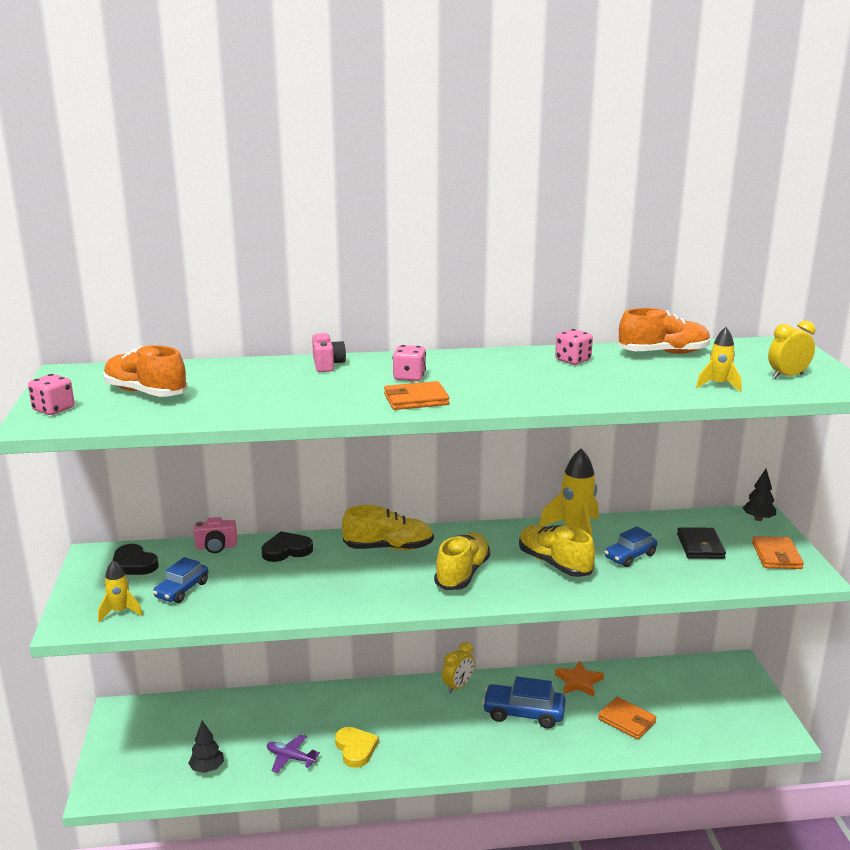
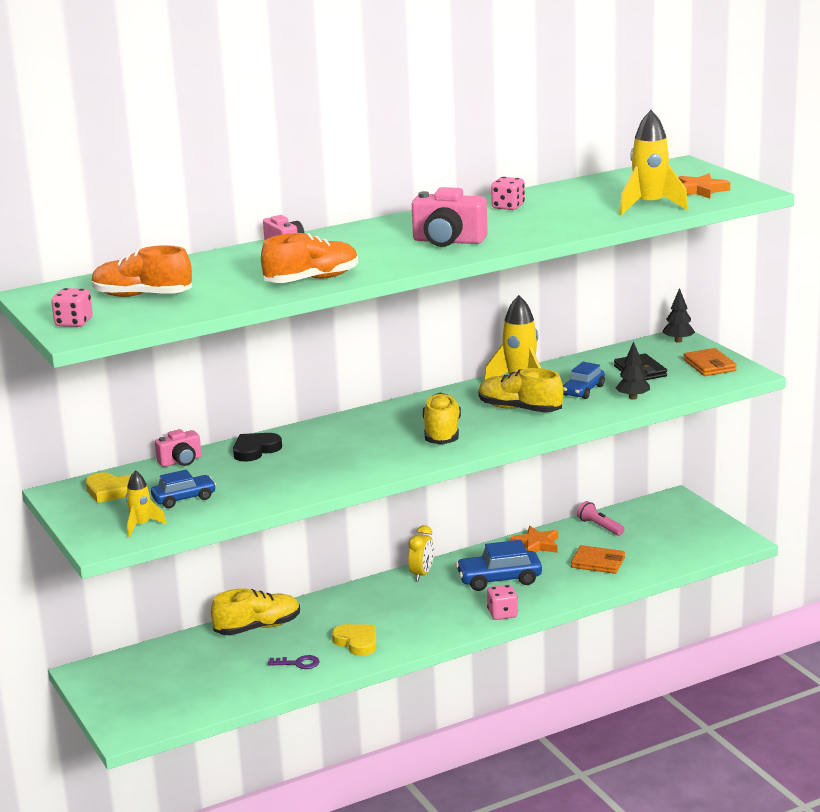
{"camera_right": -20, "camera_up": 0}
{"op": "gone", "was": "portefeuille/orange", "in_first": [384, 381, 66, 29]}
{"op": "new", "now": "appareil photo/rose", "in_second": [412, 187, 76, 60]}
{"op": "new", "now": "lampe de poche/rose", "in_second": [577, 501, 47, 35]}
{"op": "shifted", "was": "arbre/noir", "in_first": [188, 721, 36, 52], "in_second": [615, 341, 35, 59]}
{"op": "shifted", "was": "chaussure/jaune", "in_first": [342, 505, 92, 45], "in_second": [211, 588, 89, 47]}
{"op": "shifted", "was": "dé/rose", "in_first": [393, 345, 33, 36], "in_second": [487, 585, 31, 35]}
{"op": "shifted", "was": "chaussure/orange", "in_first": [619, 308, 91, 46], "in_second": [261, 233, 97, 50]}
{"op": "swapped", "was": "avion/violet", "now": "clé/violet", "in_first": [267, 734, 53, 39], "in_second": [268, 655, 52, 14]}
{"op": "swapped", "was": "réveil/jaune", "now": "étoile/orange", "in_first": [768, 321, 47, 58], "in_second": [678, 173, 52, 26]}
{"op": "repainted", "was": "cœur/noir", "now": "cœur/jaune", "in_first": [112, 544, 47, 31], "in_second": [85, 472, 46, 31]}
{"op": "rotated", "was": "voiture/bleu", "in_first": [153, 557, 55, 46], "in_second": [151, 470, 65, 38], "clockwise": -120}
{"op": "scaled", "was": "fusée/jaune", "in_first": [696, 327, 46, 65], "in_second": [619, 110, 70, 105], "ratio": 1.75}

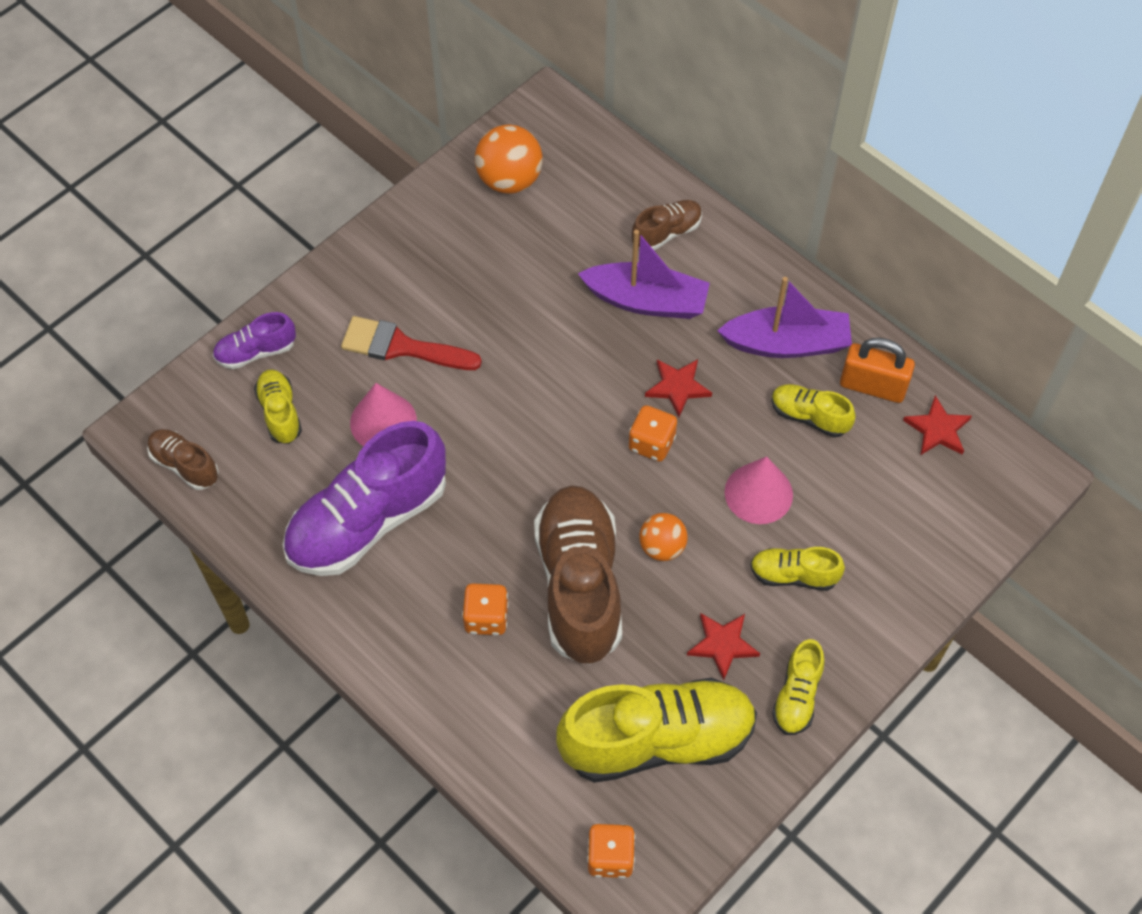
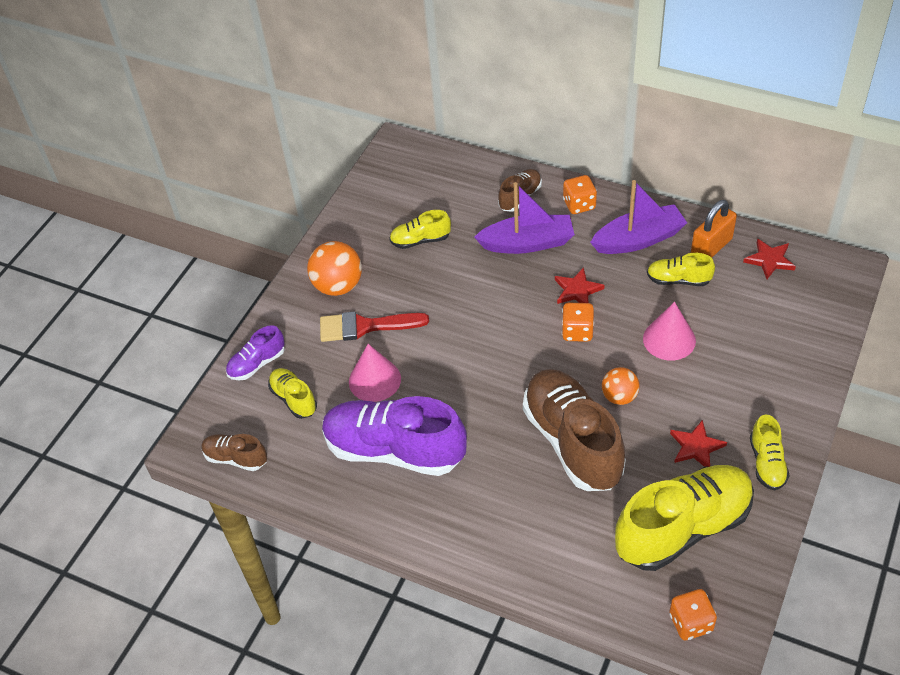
{"camera_right": -15, "camera_up": -10}
{"op": "shifted", "was": "dé/orange", "in_first": [462, 583, 47, 52], "in_second": [563, 175, 34, 39]}
{"op": "shifted", "was": "balle/orange", "in_first": [475, 124, 68, 70], "in_second": [307, 241, 55, 55]}
{"op": "shifted", "was": "chaussure/jaune", "in_first": [750, 547, 95, 44], "in_second": [389, 210, 62, 39]}
{"op": "rotated", "was": "chaussure/violet", "in_first": [283, 421, 163, 155], "in_second": [322, 396, 145, 80], "clockwise": 75}
{"op": "rotated", "was": "cadenas/orange", "in_first": [840, 338, 75, 65], "in_second": [691, 200, 46, 58], "clockwise": -45}

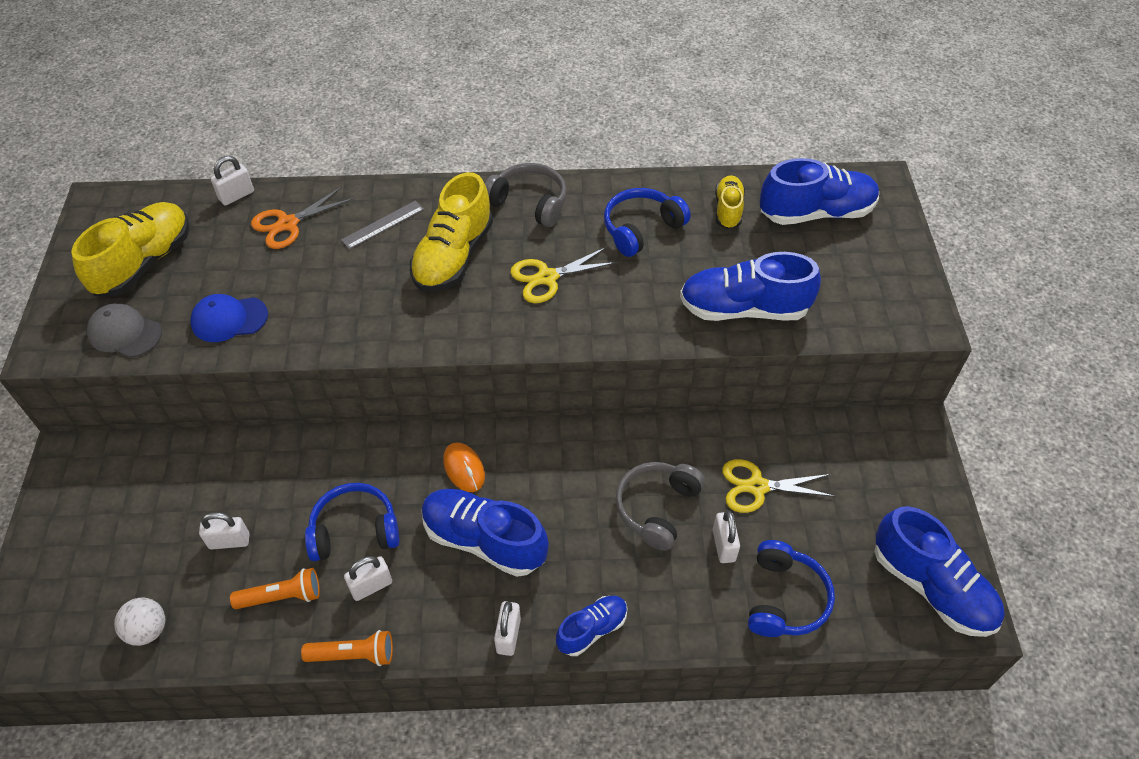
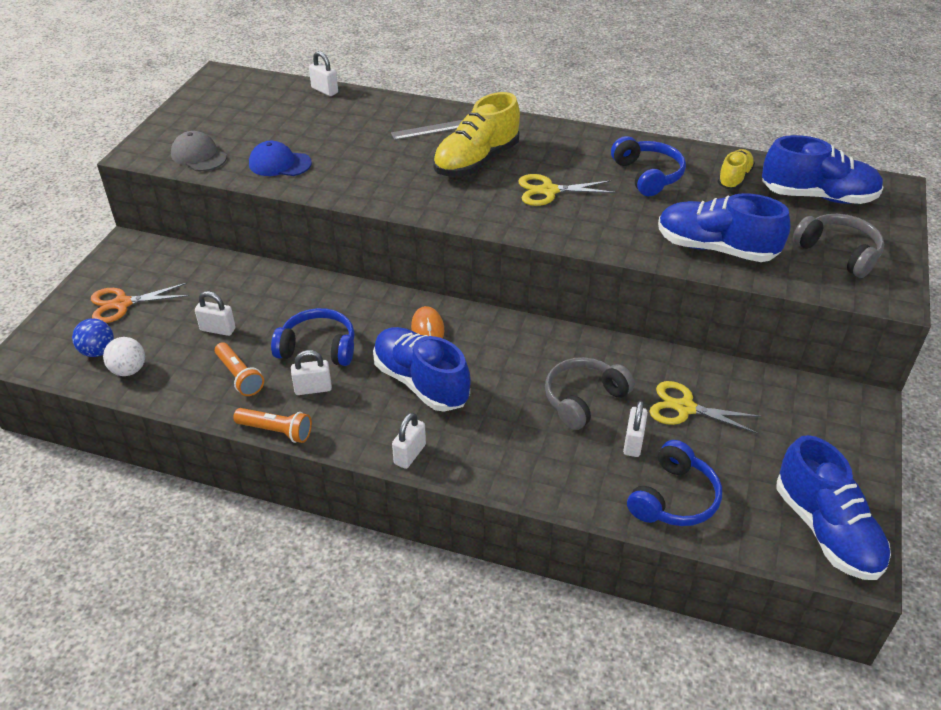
{"camera_right": 20, "camera_up": -10}
{"op": "gone", "was": "chaussure/jaune", "in_first": [71, 202, 118, 94]}
{"op": "gone", "was": "chaussure/bleu", "in_first": [556, 596, 72, 60]}
{"op": "new", "now": "balle/bleu", "in_second": [72, 318, 42, 39]}
{"op": "shifted", "was": "ciseaux/orange", "in_first": [251, 187, 103, 62], "in_second": [91, 283, 98, 40]}
{"op": "shifted", "was": "casque audio/gris", "in_first": [485, 163, 82, 64], "in_second": [793, 214, 91, 64]}
{"op": "rotated", "was": "cadenas/blanc", "in_first": [211, 156, 43, 50], "in_second": [309, 51, 29, 45], "clockwise": 60}
{"op": "rotated", "was": "lampe de poche/orange", "in_first": [230, 568, 90, 41], "in_second": [215, 342, 49, 54], "clockwise": 45}
{"op": "rotated", "was": "casque audio/bleu", "in_first": [604, 188, 87, 69], "in_second": [611, 136, 75, 60], "clockwise": 90}

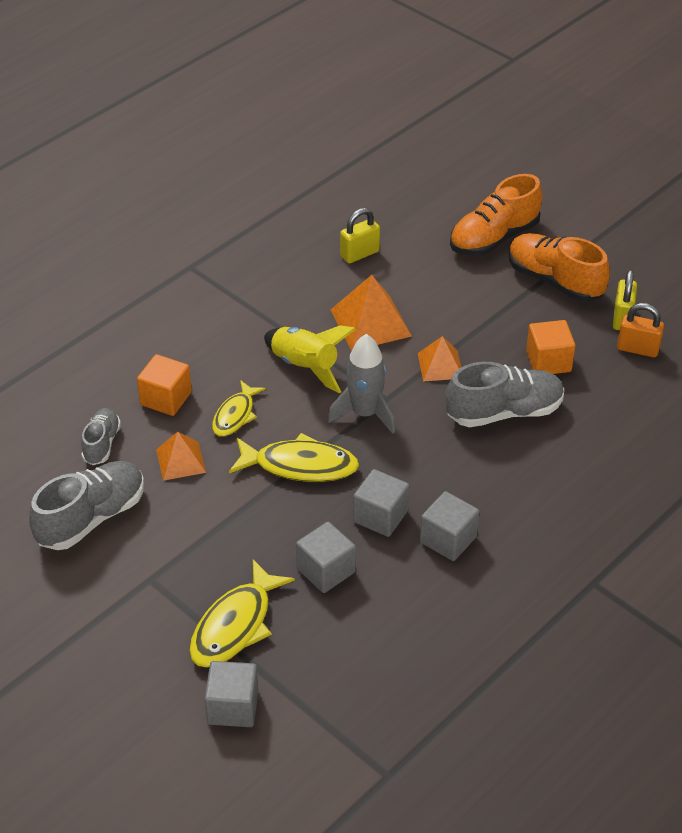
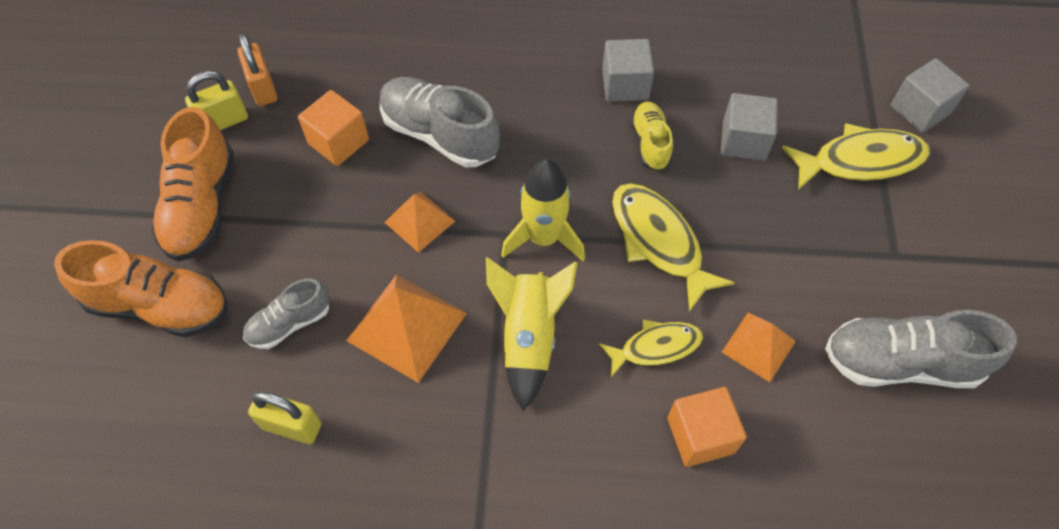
{"camera_right": -130, "camera_up": 15}
{"op": "shifted", "was": "chaussure/gris", "in_first": [81, 408, 40, 57], "in_second": [243, 279, 87, 70]}
{"op": "swapped", "was": "cube/gris", "now": "chaussure/jaune", "in_first": [353, 469, 56, 68], "in_second": [631, 101, 42, 70]}
{"op": "repainted", "was": "fusée/gris", "now": "fusée/jaune", "in_first": [328, 334, 67, 100], "in_second": [501, 159, 84, 102]}

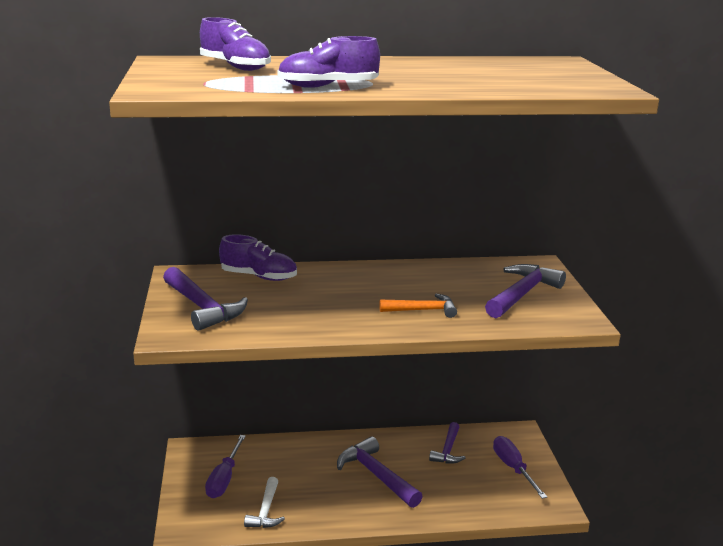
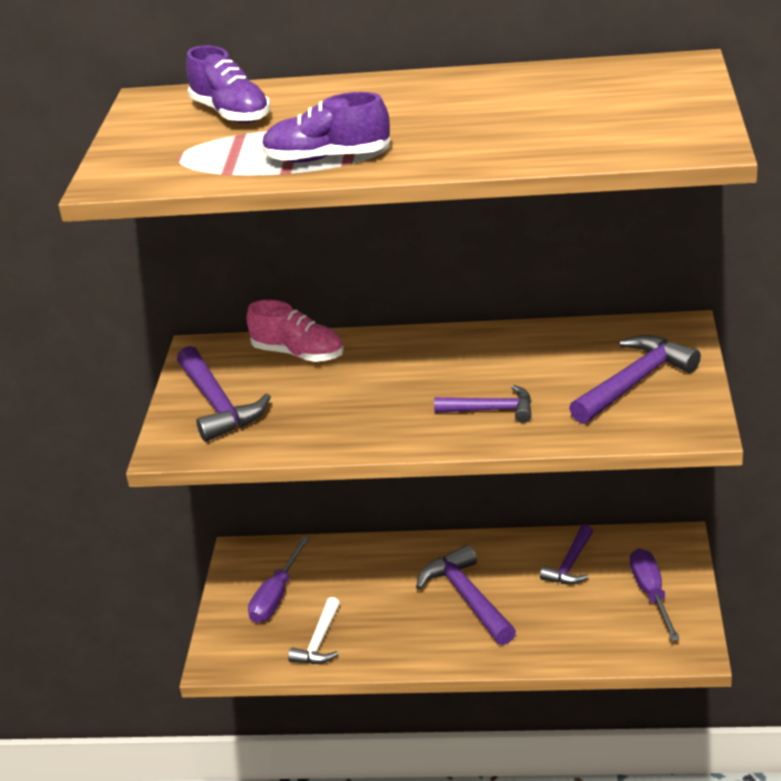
{"camera_right": 15, "camera_up": 10}
{"op": "repainted", "was": "chaussure/violet", "now": "chaussure/rose", "in_first": [219, 234, 78, 47], "in_second": [247, 300, 97, 62]}
{"op": "repainted", "was": "marteau/orange", "now": "marteau/violet", "in_first": [379, 294, 78, 24], "in_second": [434, 385, 98, 38]}

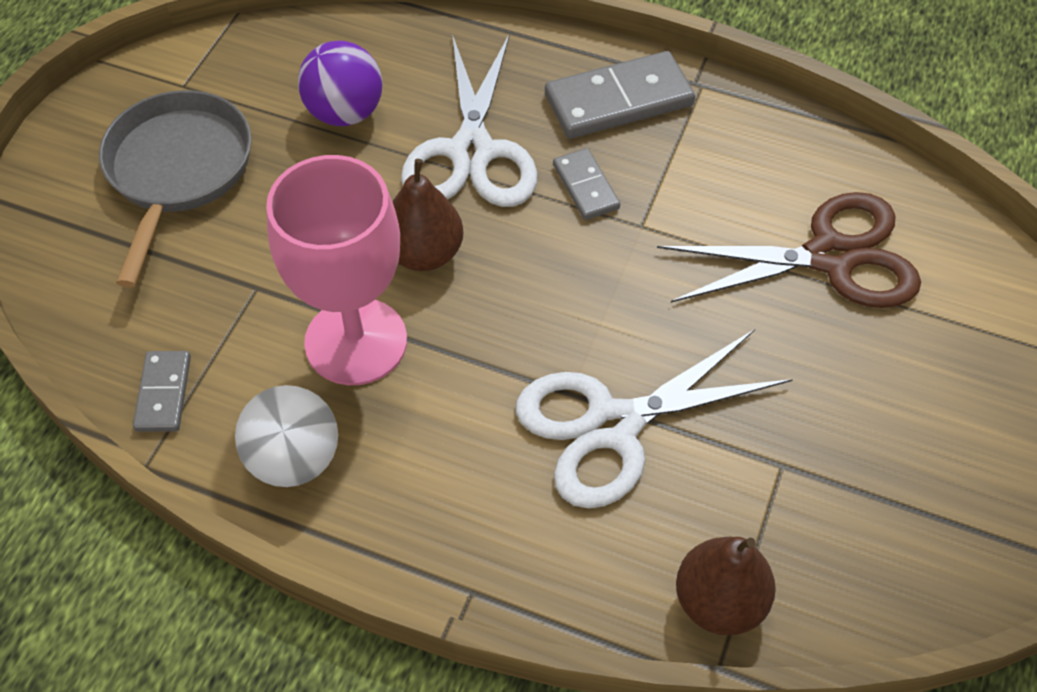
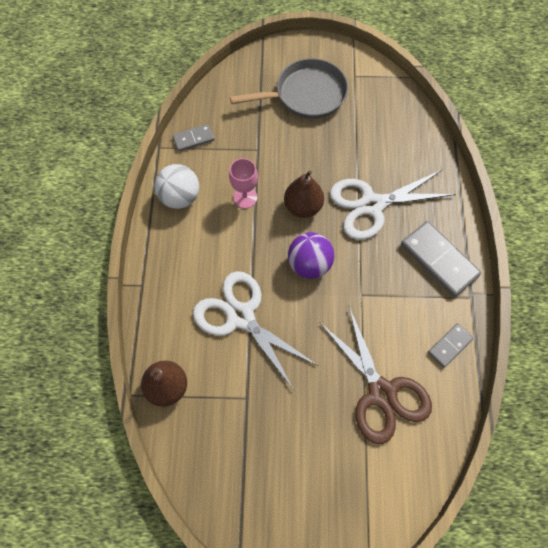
{"camera_right": 70, "camera_up": 10}
{"op": "shifted", "was": "balle/violet", "in_first": [298, 41, 85, 85], "in_second": [288, 232, 46, 47]}
{"op": "shifted", "was": "domino/gris", "in_first": [553, 148, 67, 72], "in_second": [428, 323, 46, 45]}
{"op": "scaled", "was": "verre à pied/rose", "in_first": [266, 155, 141, 230], "in_second": [229, 158, 29, 50], "ratio": 0.51}

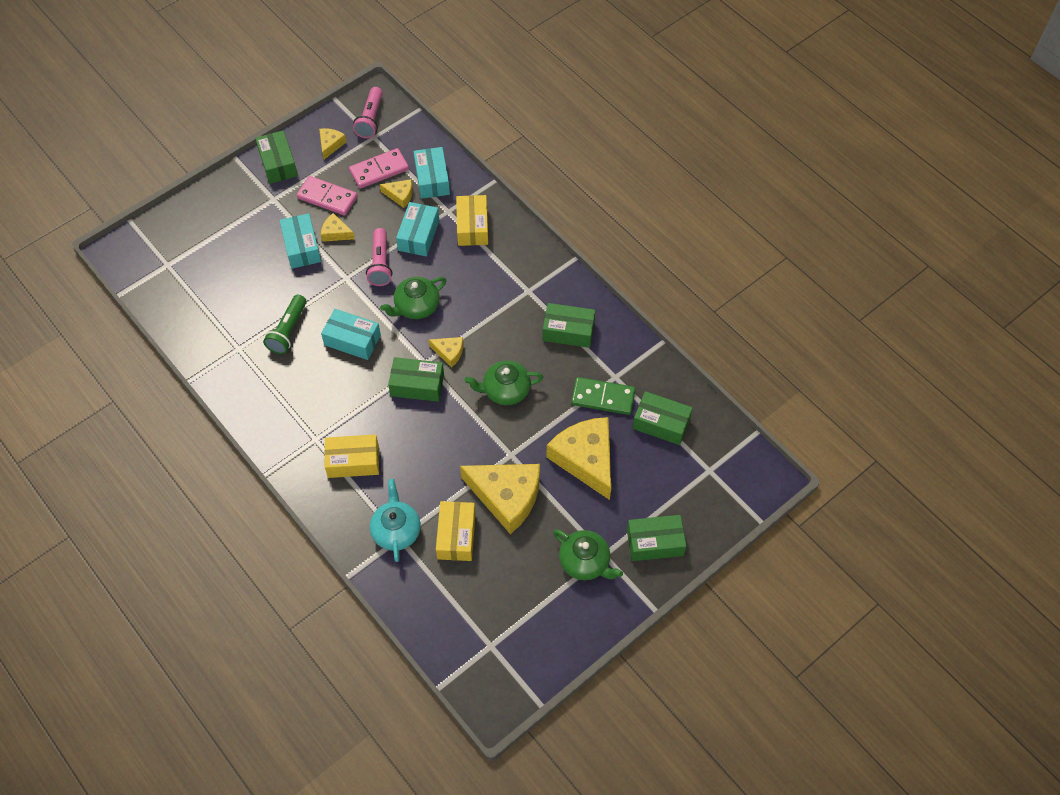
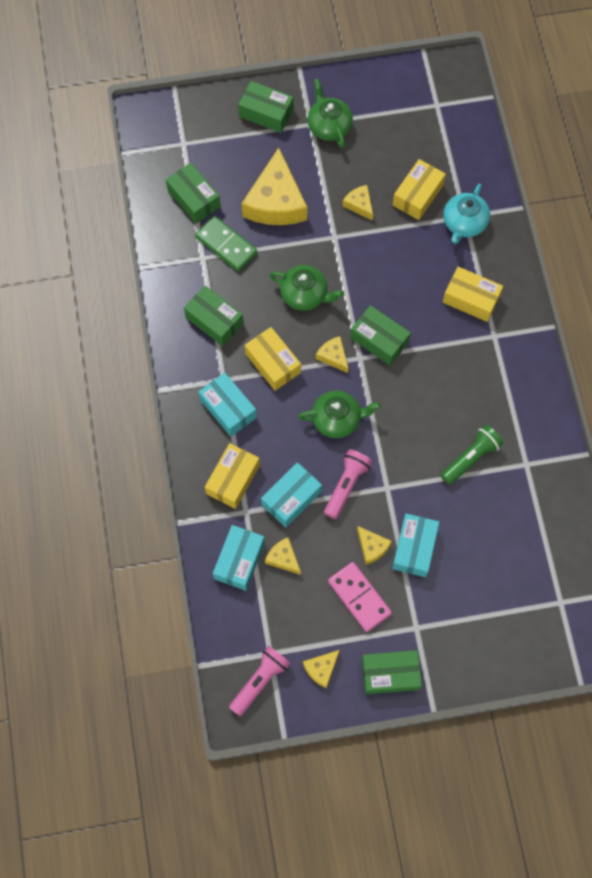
{"camera_right": -150, "camera_up": 10}
{"op": "gone", "was": "domino/rose", "in_first": [349, 148, 60, 41]}
{"op": "new", "now": "boîte/jaune", "in_second": [245, 327, 56, 64]}
{"op": "shifted", "was": "boîte/turquoise", "in_first": [321, 309, 60, 51], "in_second": [199, 372, 58, 65]}
{"op": "rotated", "was": "boîte/vert", "in_first": [255, 130, 43, 54], "in_second": [362, 650, 60, 44], "clockwise": 75}
{"op": "scaled", "was": "fromage/jaune", "in_first": [460, 464, 80, 70], "in_second": [343, 185, 30, 36], "ratio": 0.46}

